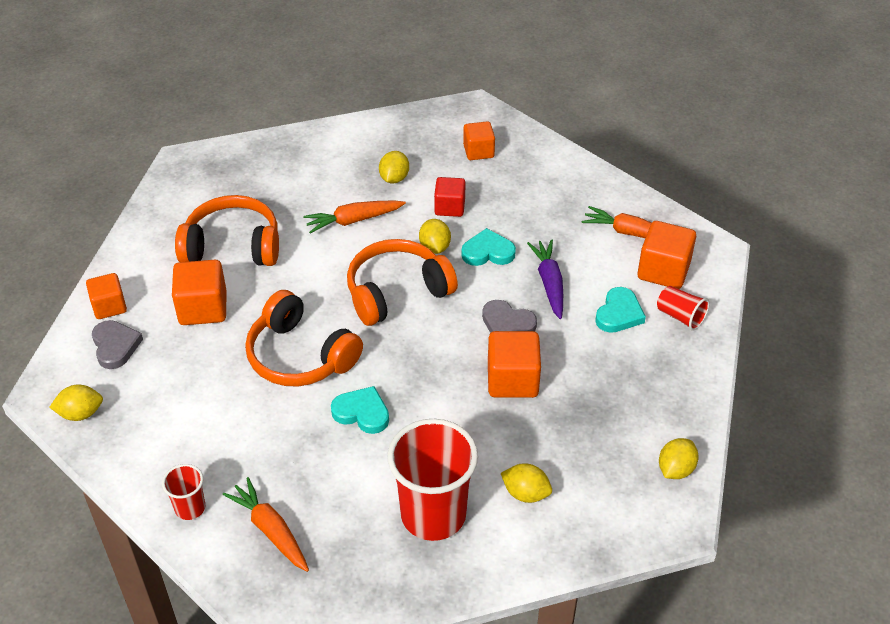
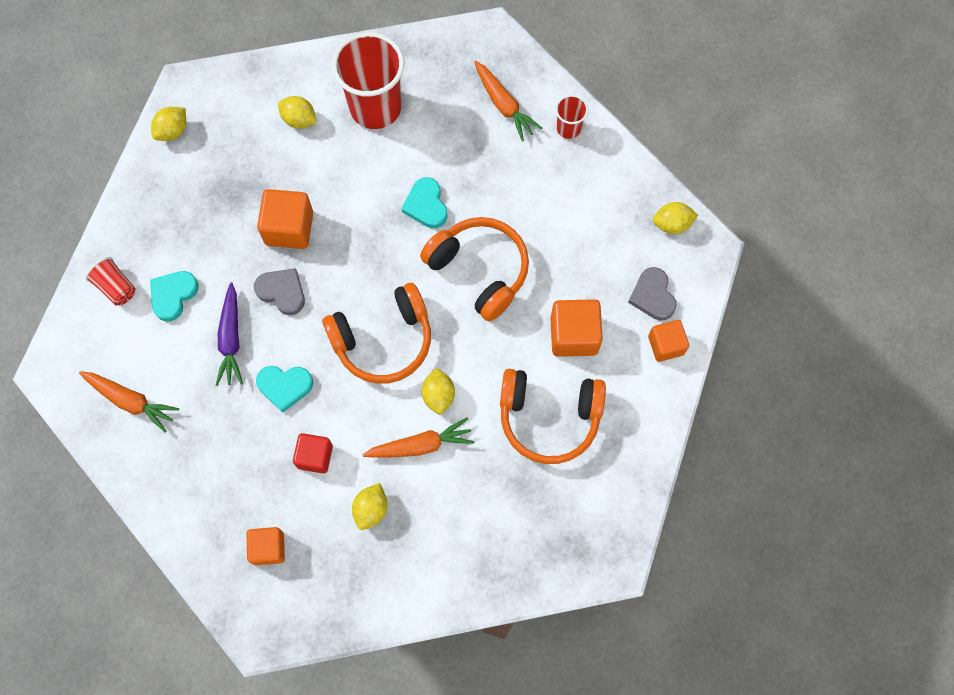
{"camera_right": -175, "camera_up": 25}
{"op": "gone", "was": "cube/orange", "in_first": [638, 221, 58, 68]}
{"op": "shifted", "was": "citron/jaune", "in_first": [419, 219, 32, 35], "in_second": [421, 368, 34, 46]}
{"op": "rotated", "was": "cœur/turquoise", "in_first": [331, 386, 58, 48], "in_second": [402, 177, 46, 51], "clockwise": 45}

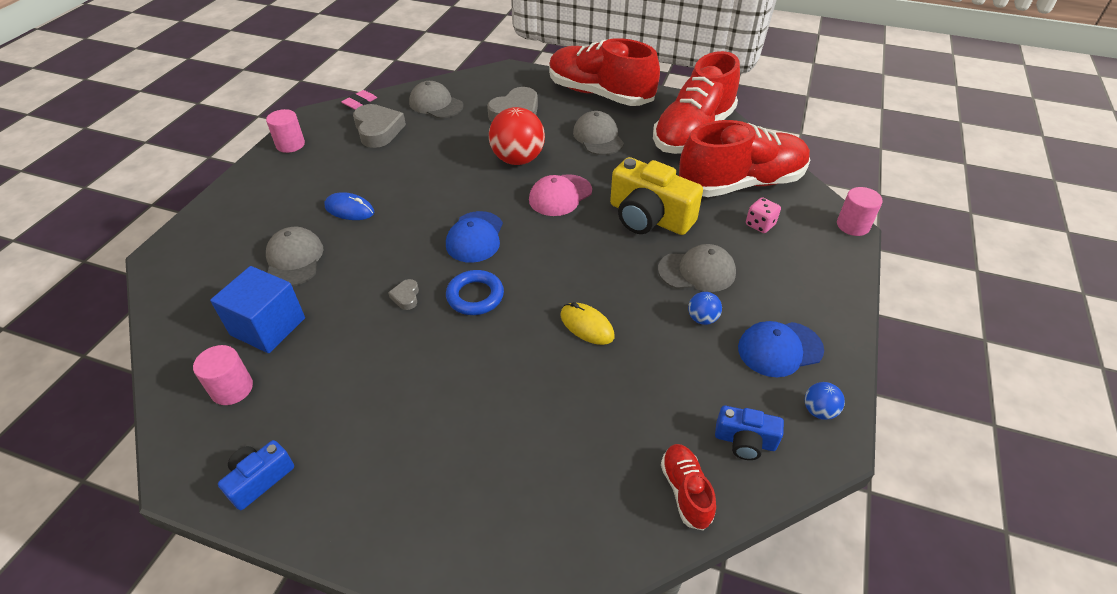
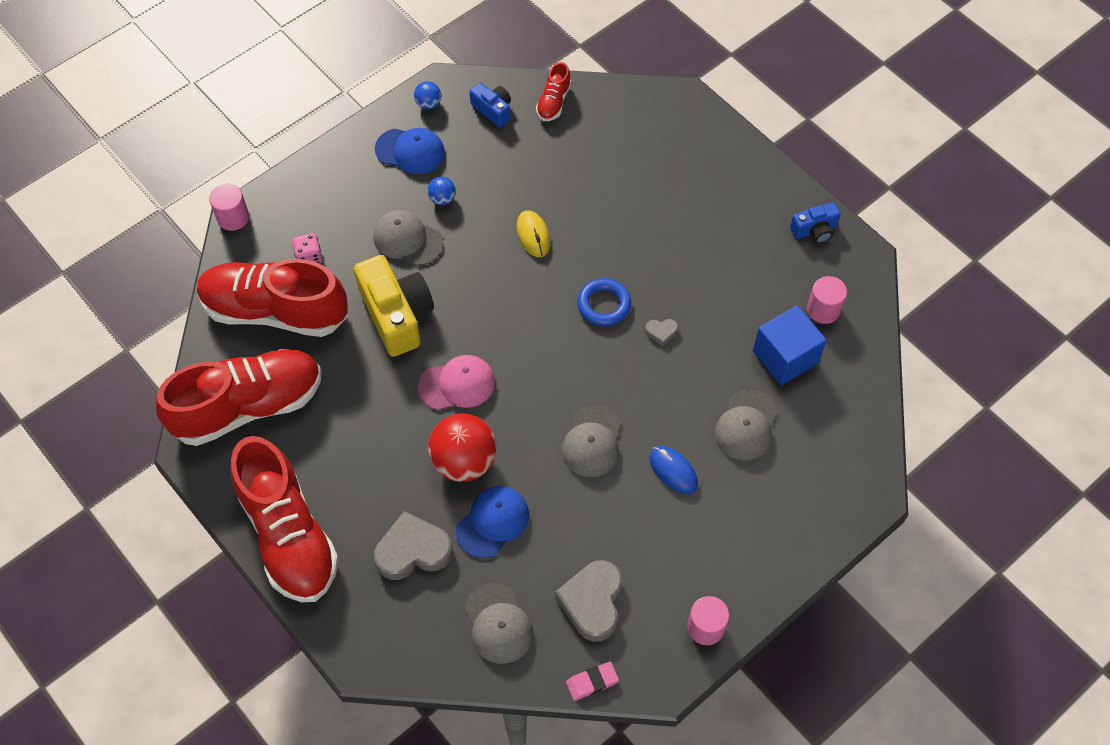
{"camera_right": -150, "camera_up": 15}
{"op": "shifted", "was": "casquette/bleu", "in_first": [446, 211, 57, 52], "in_second": [456, 486, 73, 72]}
{"op": "shifted", "was": "casquette/gris", "in_first": [573, 111, 51, 44], "in_second": [562, 405, 59, 72]}
{"op": "rotated", "was": "cœur/gris", "in_first": [388, 279, 31, 31], "in_second": [645, 319, 33, 27], "clockwise": 60}

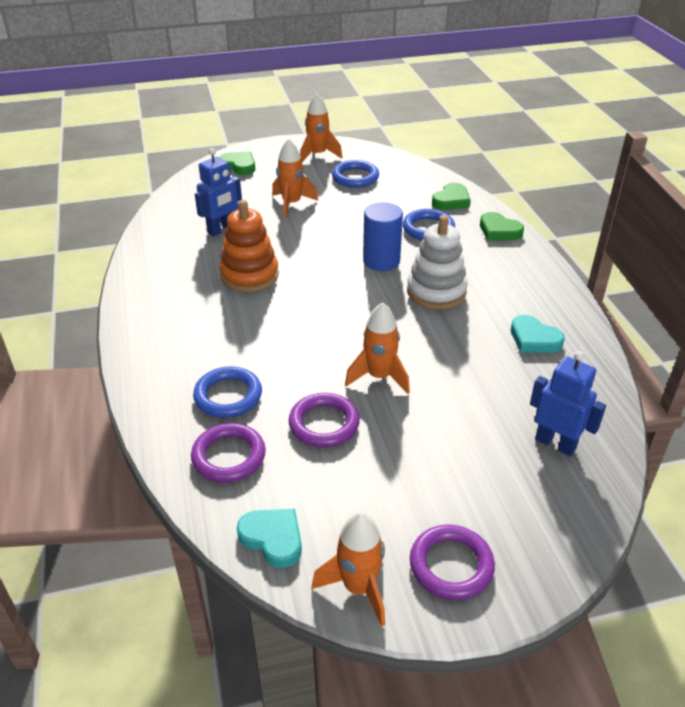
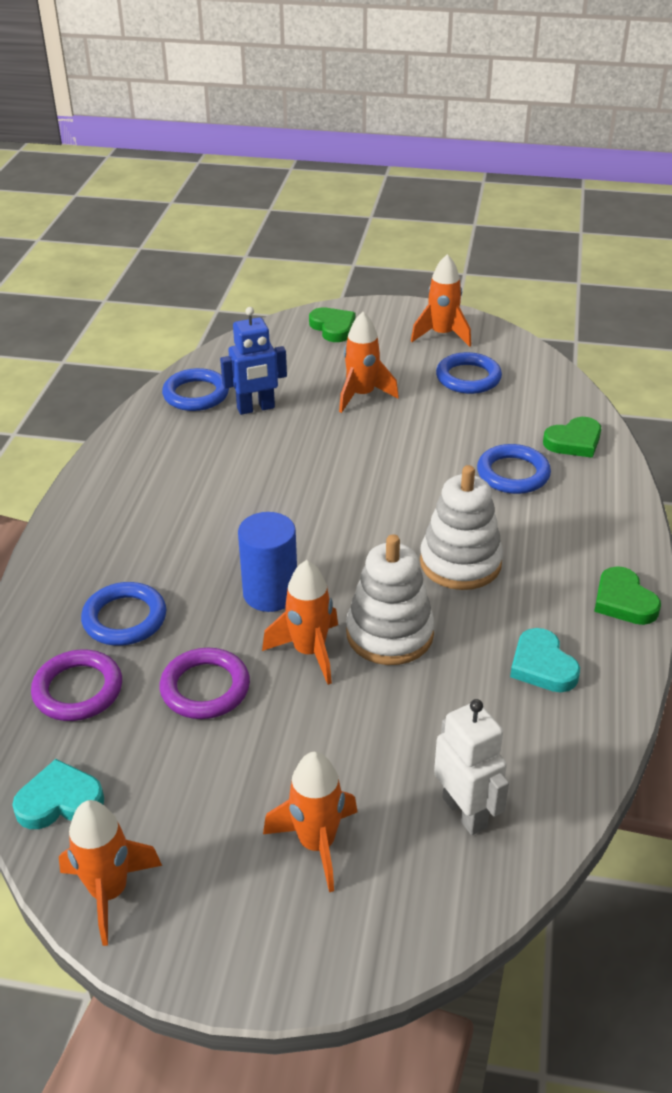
{"camera_right": 25, "camera_up": 0}
{"op": "gone", "was": "jouet à empiler/orange", "in_first": [220, 200, 59, 92]}
{"op": "gone", "was": "anneau/violet", "in_first": [410, 525, 85, 75]}
{"op": "new", "now": "anneau/bleu", "in_second": [162, 368, 67, 43]}
{"op": "new", "now": "fusée/orange", "in_second": [263, 752, 95, 140]}
{"op": "new", "now": "jouet à empiler/blanc", "in_second": [346, 534, 89, 131]}
{"op": "shifted", "was": "cylindre/bleu", "in_first": [363, 202, 40, 69], "in_second": [238, 512, 59, 100]}
{"op": "shifted", "was": "cœur/vert", "in_first": [480, 212, 44, 28], "in_second": [594, 566, 67, 59]}
{"op": "repainted", "was": "robot/bleu", "now": "robot/blanc", "in_first": [530, 351, 76, 105], "in_second": [434, 699, 75, 136]}
{"op": "rotated", "was": "cœur/turquoise", "in_first": [237, 509, 65, 59], "in_second": [12, 759, 92, 70], "clockwise": -75}

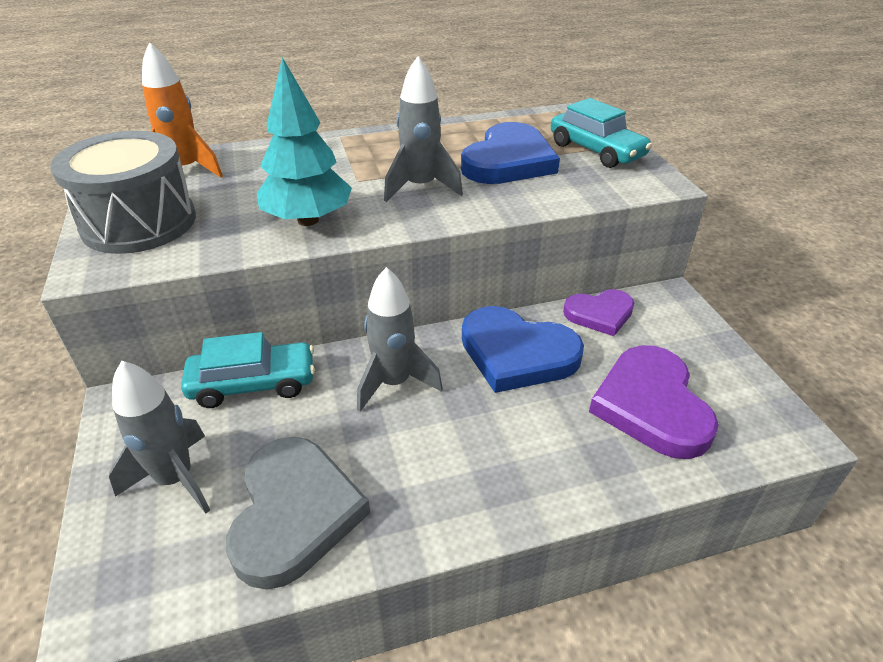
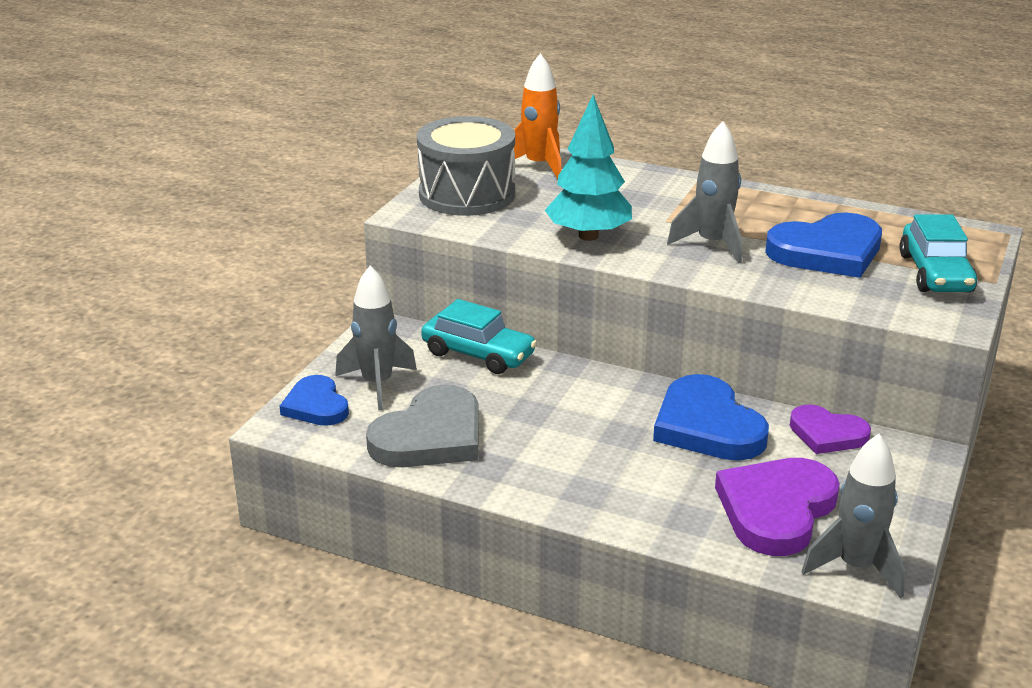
{"camera_right": 40, "camera_up": -10}
{"op": "new", "now": "cœur/bleu", "in_second": [280, 375, 69, 51]}
{"op": "shifted", "was": "fusée/gris", "in_first": [357, 267, 86, 145], "in_second": [801, 434, 104, 164]}

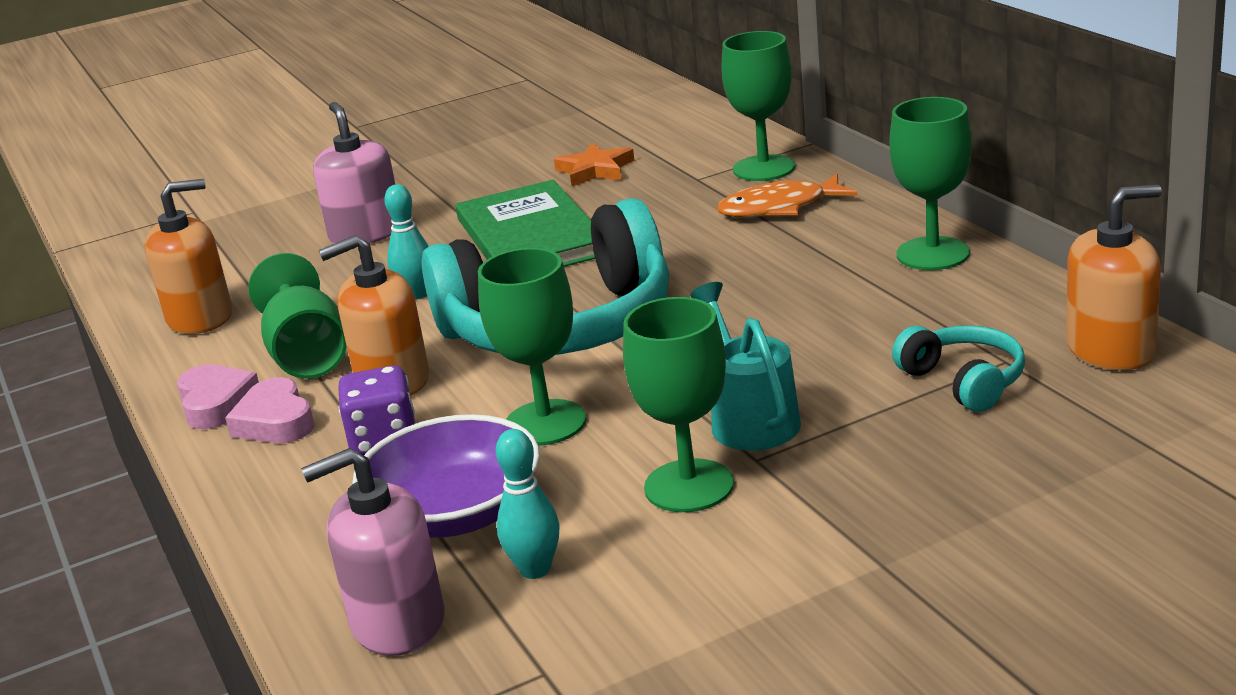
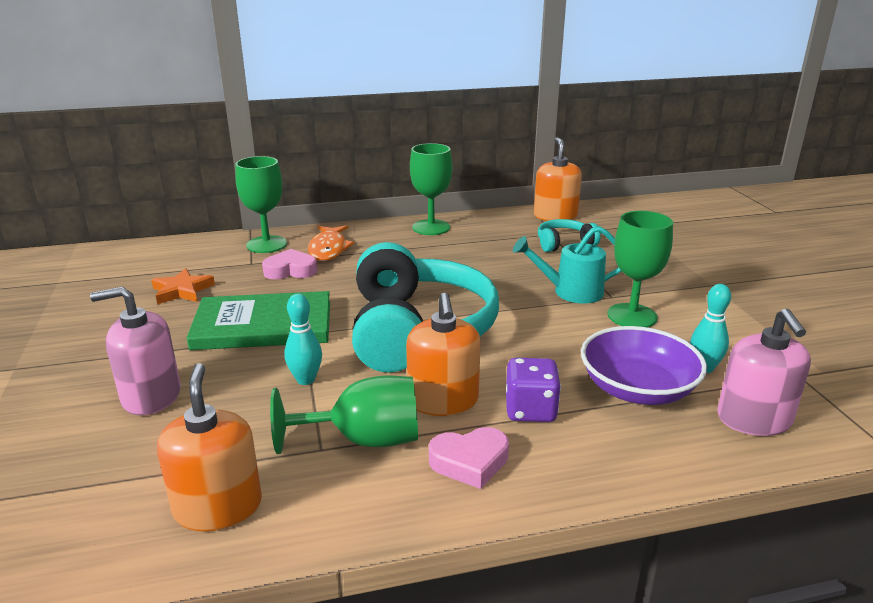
{"camera_right": -80, "camera_up": 0}
{"op": "gone", "was": "verre à pied/vert", "in_first": [478, 248, 108, 198]}
{"op": "shifted", "was": "cœur/rose", "in_first": [177, 364, 82, 65], "in_second": [262, 249, 55, 30]}

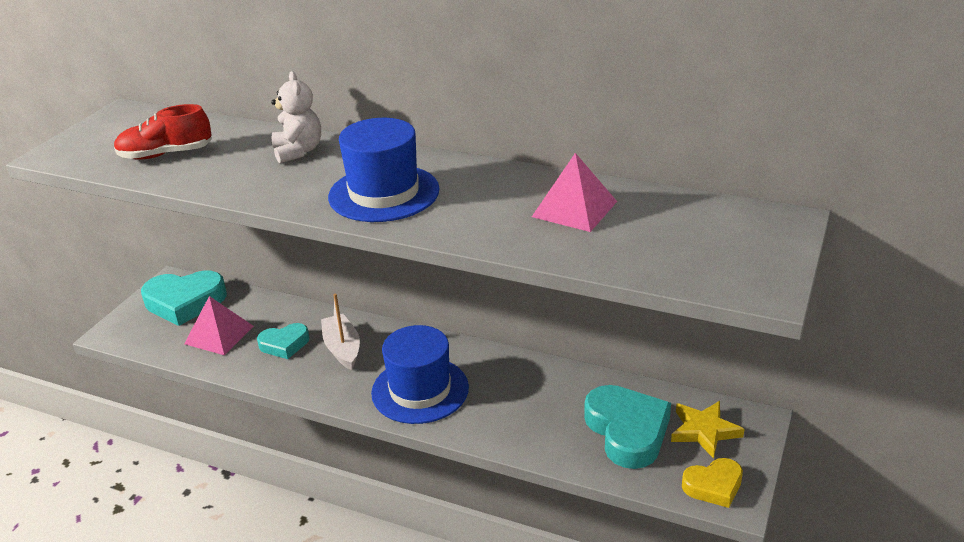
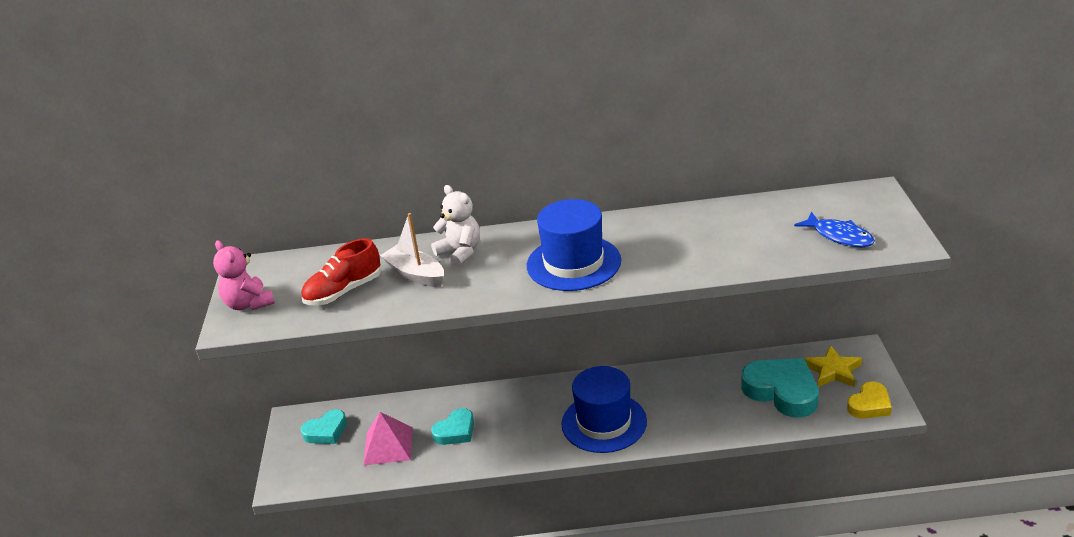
{"camera_right": -25, "camera_up": 0}
{"op": "gone", "was": "pyramide/rose", "in_first": [532, 153, 85, 79]}
{"op": "new", "now": "ours en peluche/rose", "in_second": [213, 240, 62, 70]}
{"op": "new", "now": "poisson/bleu", "in_second": [794, 212, 81, 35]}
{"op": "shifted", "was": "bateau/blanc", "in_first": [321, 294, 39, 76], "in_second": [380, 213, 64, 74]}
{"op": "scaled", "was": "cœur/turquoise", "in_first": [141, 270, 86, 56], "in_second": [301, 409, 46, 35], "ratio": 0.58}

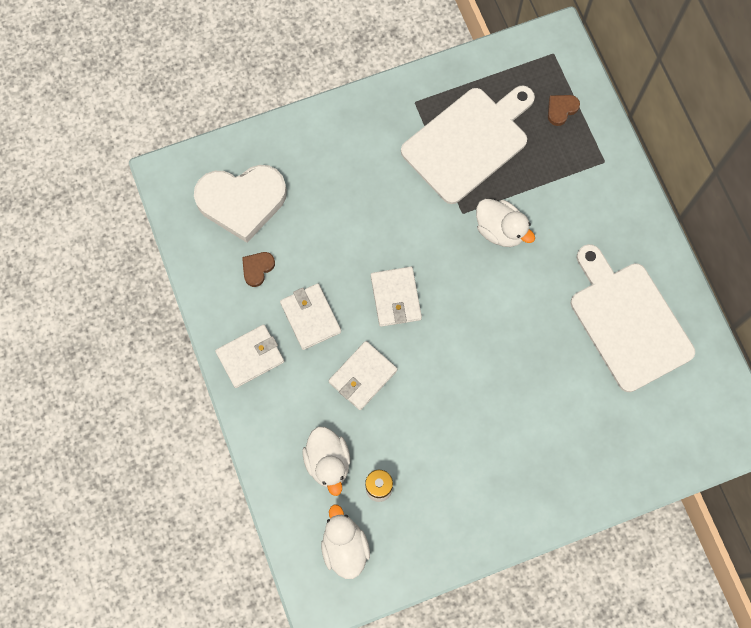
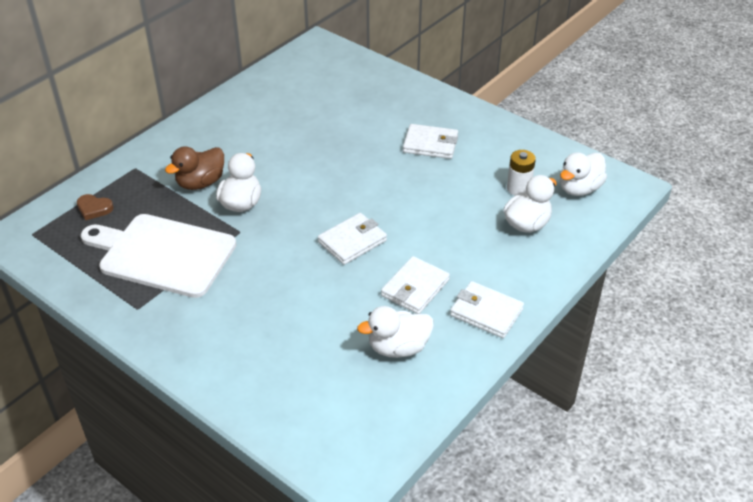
{"camera_right": -120, "camera_up": -30}
{"op": "gone", "was": "cœur/blanc", "in_first": [194, 165, 93, 78]}
{"op": "gone", "was": "planche à découper/blanc", "in_first": [571, 244, 124, 148]}
{"op": "new", "now": "canard/marron", "in_second": [165, 146, 59, 44]}
{"op": "shifted", "was": "portefeuille/blanc", "in_first": [329, 341, 68, 69], "in_second": [403, 124, 55, 35]}
{"op": "swapped", "was": "cœur/marron", "now": "canard/blanc", "in_first": [242, 252, 33, 35], "in_second": [357, 306, 77, 52]}

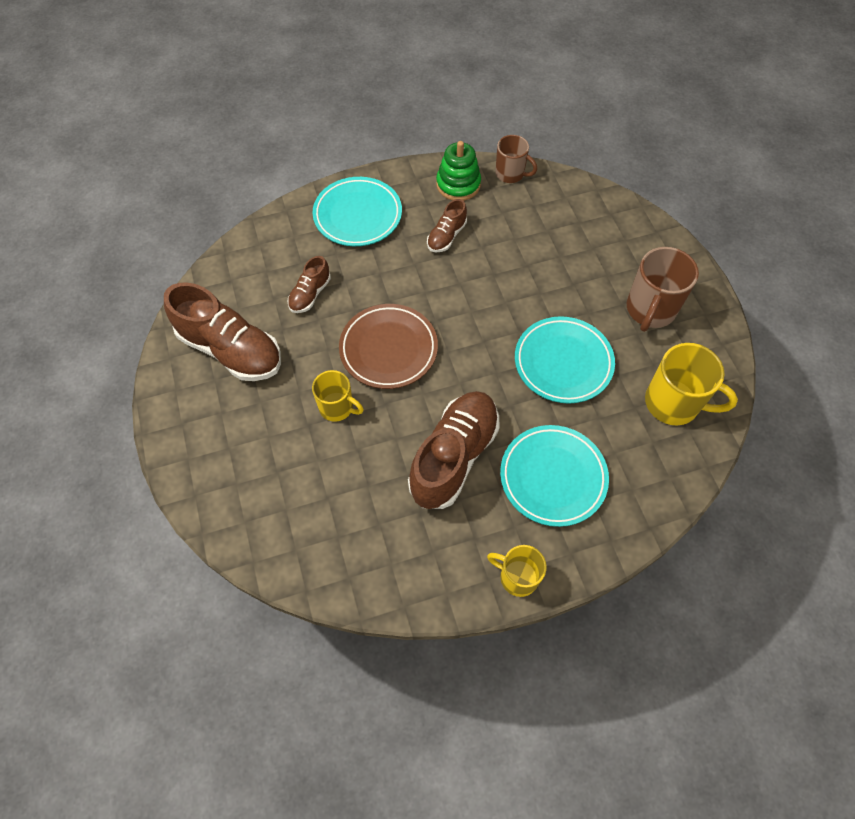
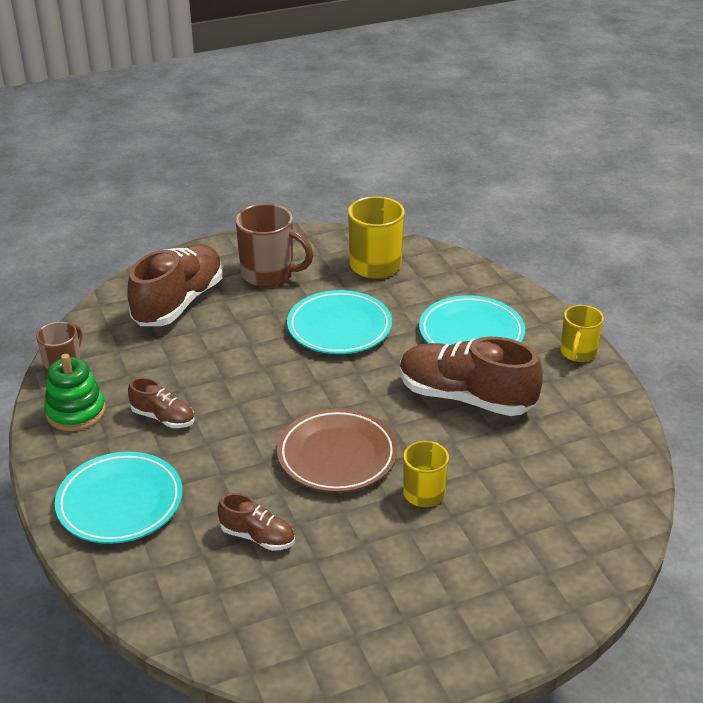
{"camera_right": -95, "camera_up": -25}
{"op": "shifted", "was": "chaussure/marron", "in_first": [164, 283, 117, 98], "in_second": [127, 244, 96, 82]}

